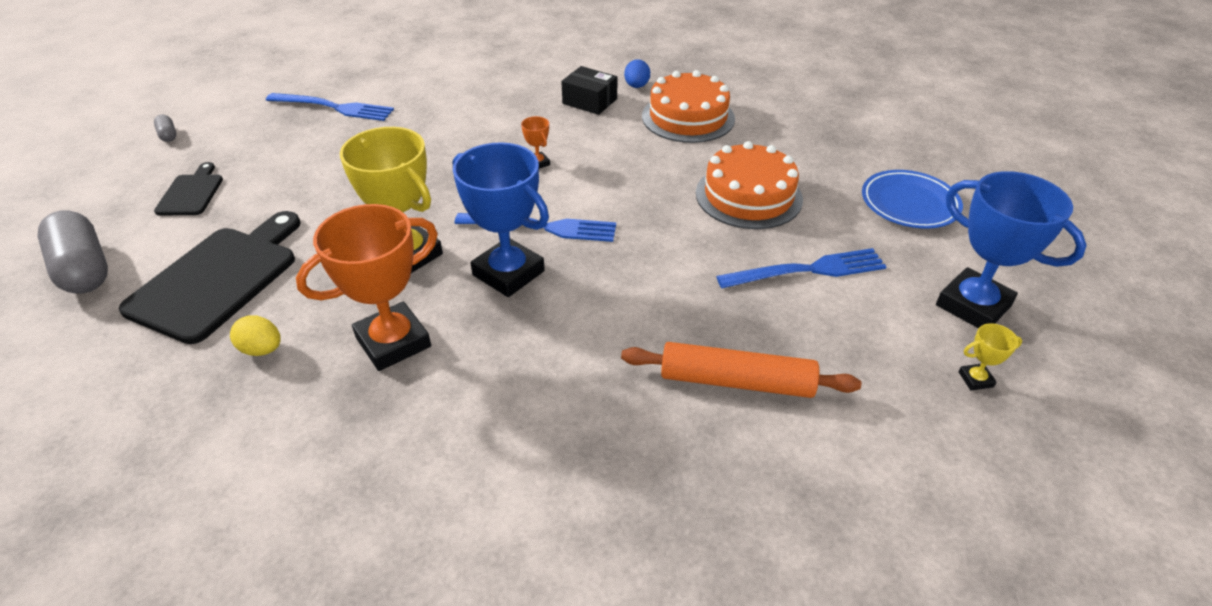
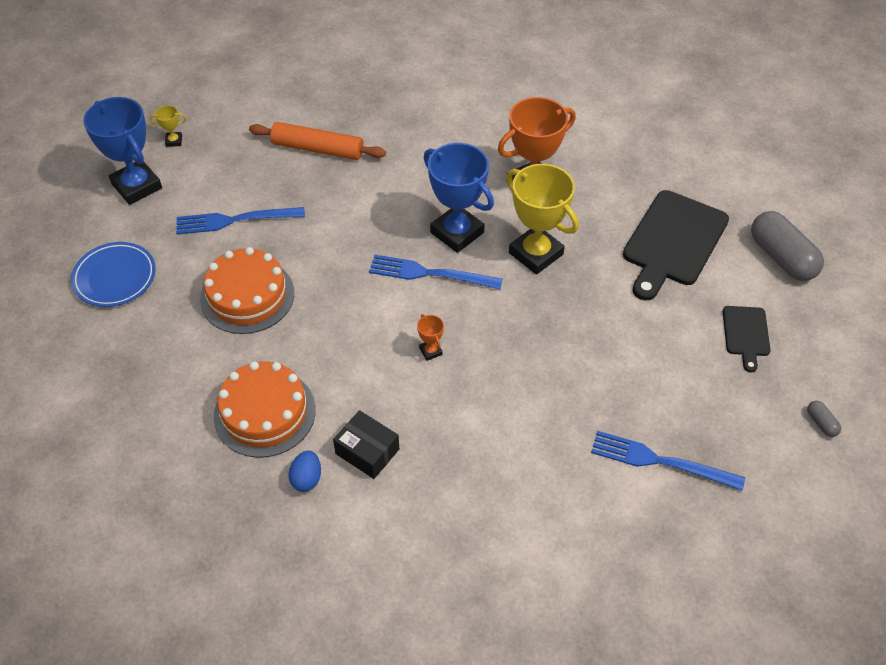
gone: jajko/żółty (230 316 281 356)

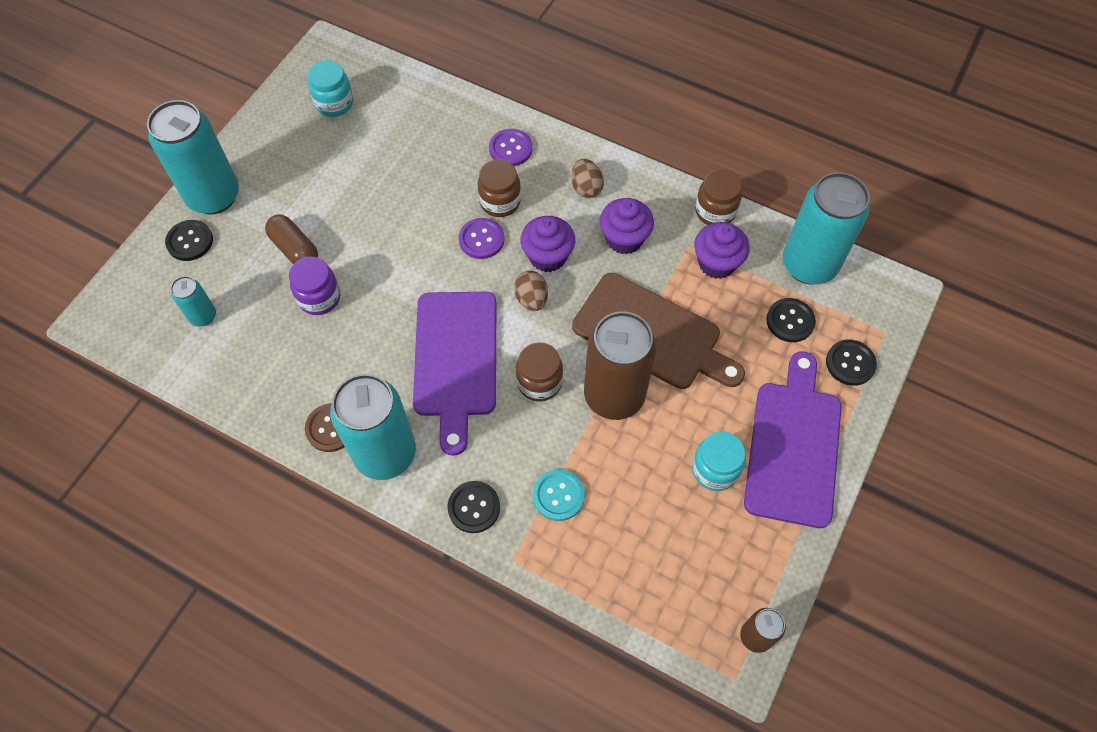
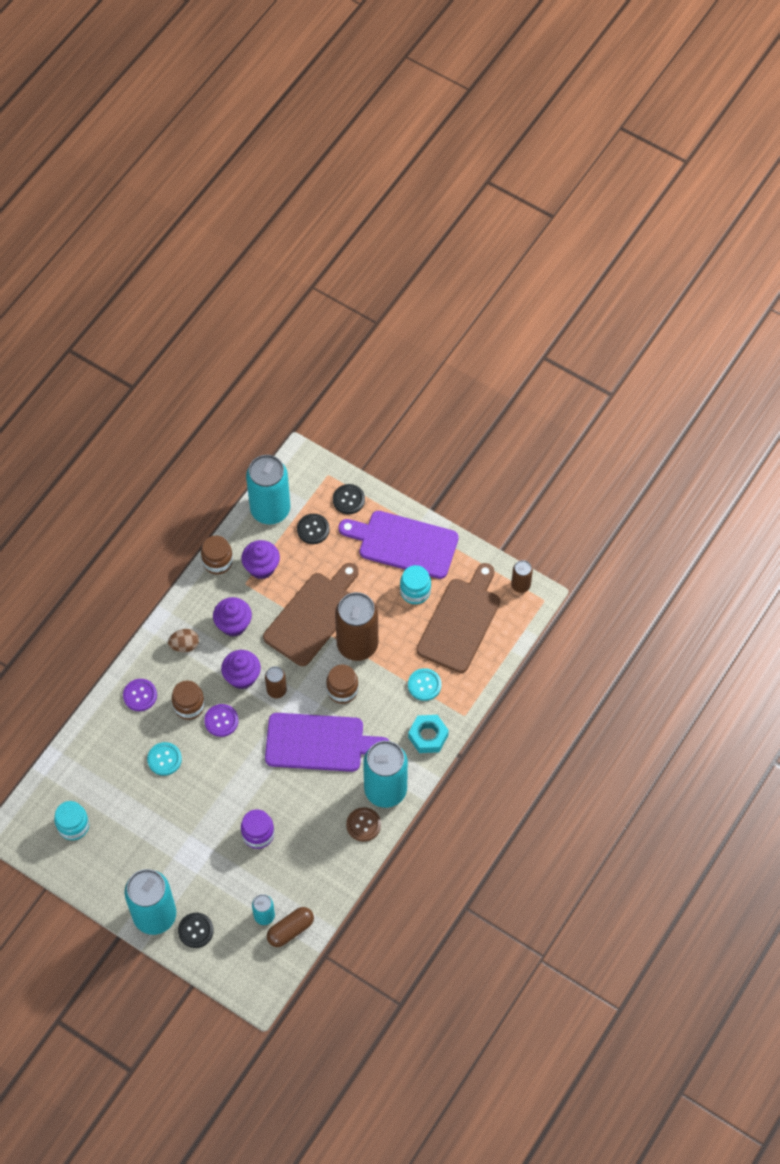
new: guzik/turkusowy (147 742 182 776); deska do krojenia/brązowy (416 563 500 673)
shifted: kapsułka/brązowy (265 214 318 264) to (267 907 314 947)
swapped: guzik/czarny (448 481 500 533) to nakrętka/turkusowy (408 715 449 753); jajko/brązowy (514 271 548 311) to puszka/brązowy (265 666 287 698)

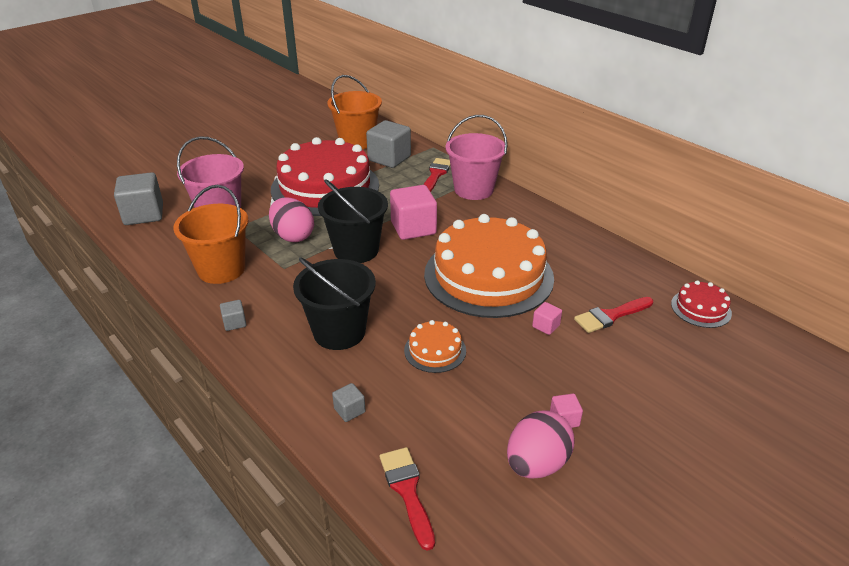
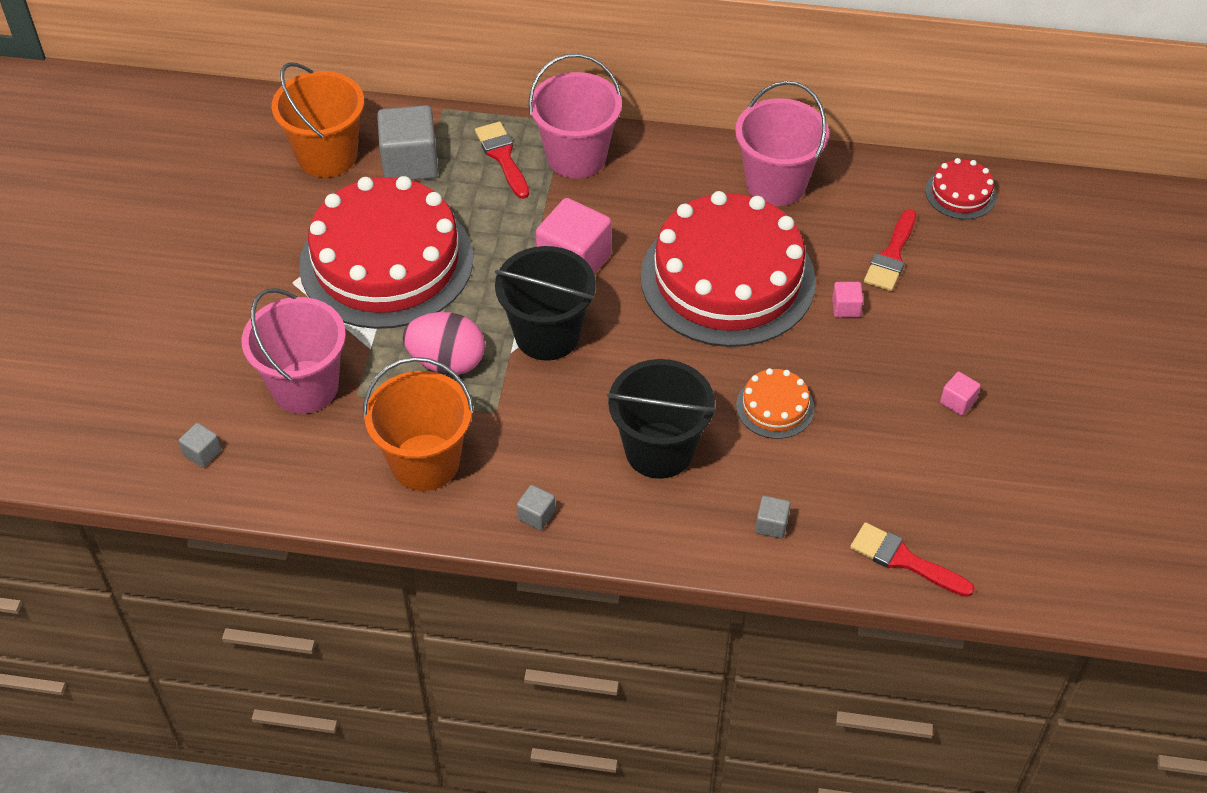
gone: jajko/różowy (507 410 574 479)
new: wiadro/różowy (735 81 829 206)
repainted: tort/pomarańczowy (424 214 554 318) to tort/czerwony (641 191 816 347)
scaled: sześcian/szary (114 172 163 225) = (179 423 221 468) x0.46

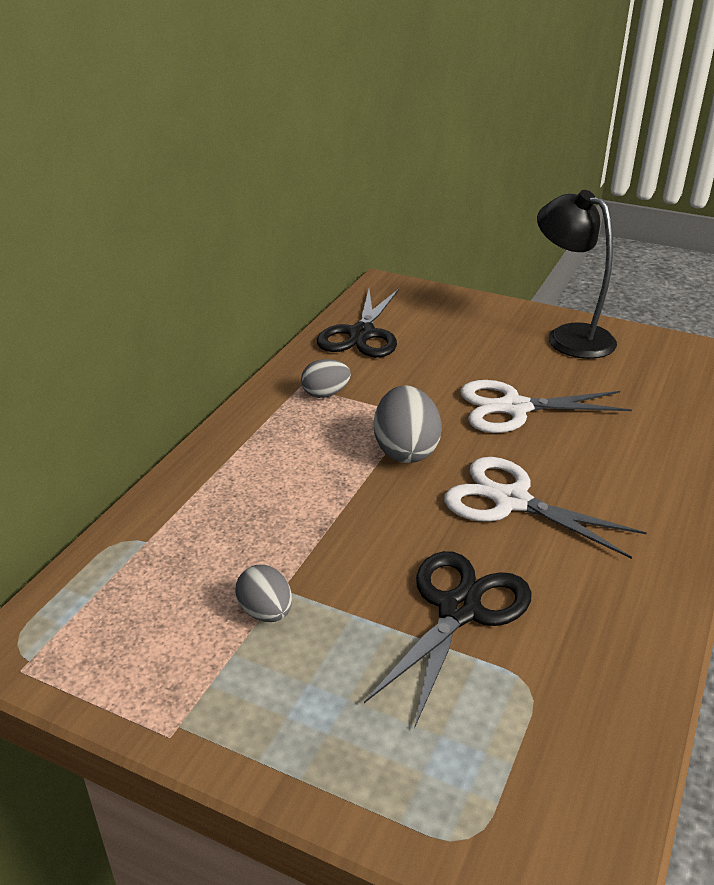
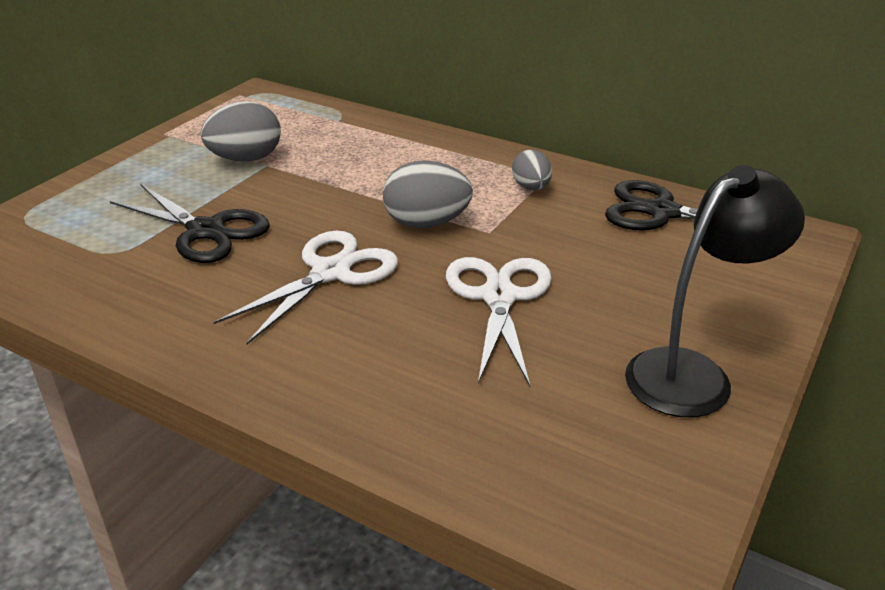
scaled: jajko/szary (235 565 292 622) = (201 101 281 162) x1.61

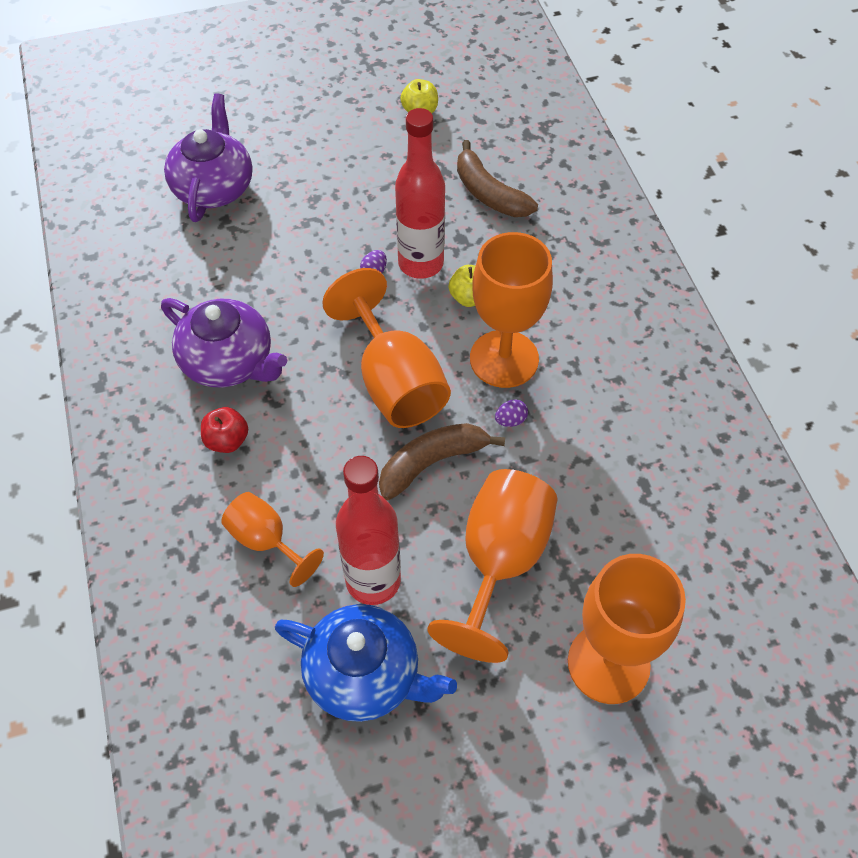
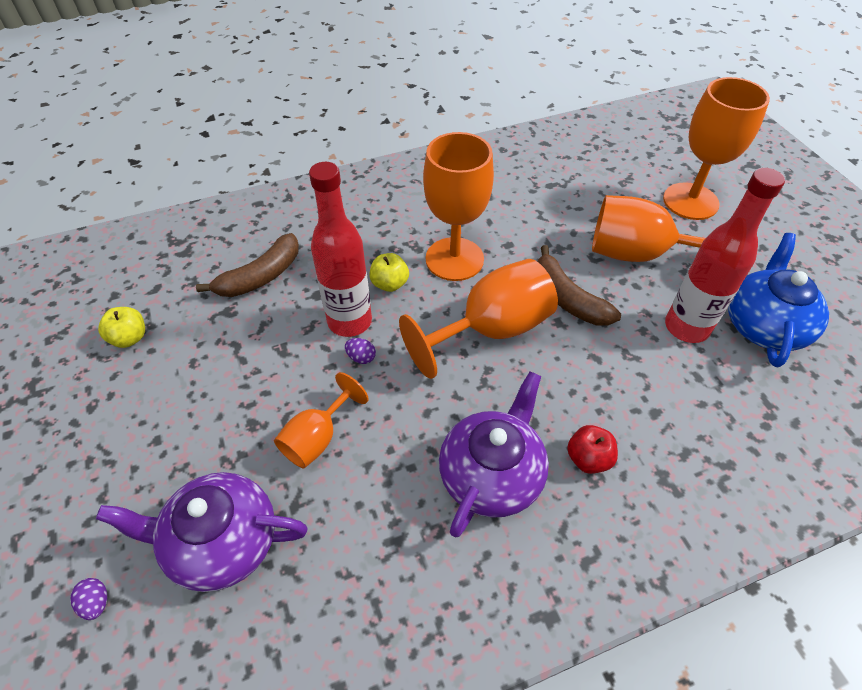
shifted: kielich/pomarańczowy (221 492 324 587) to (274 372 369 468); jajko/fioletowy (495 399 528 427) to (70 578 107 620)

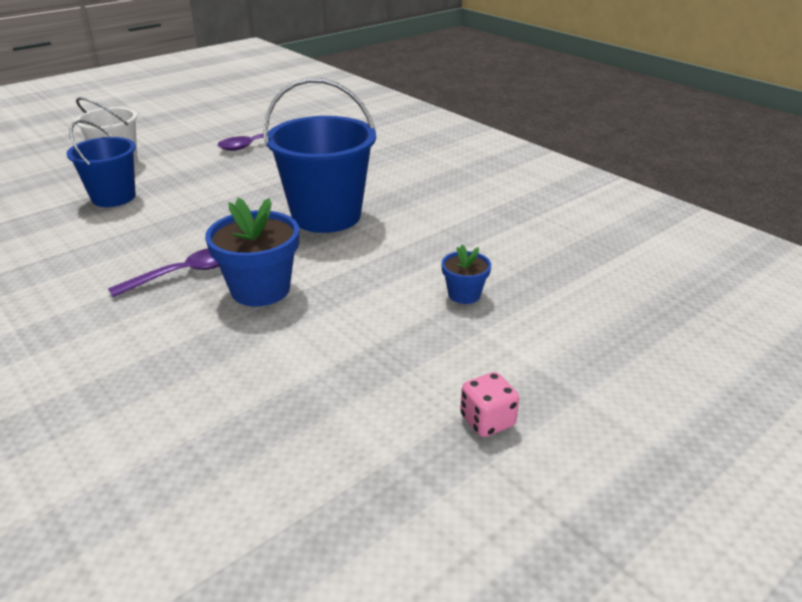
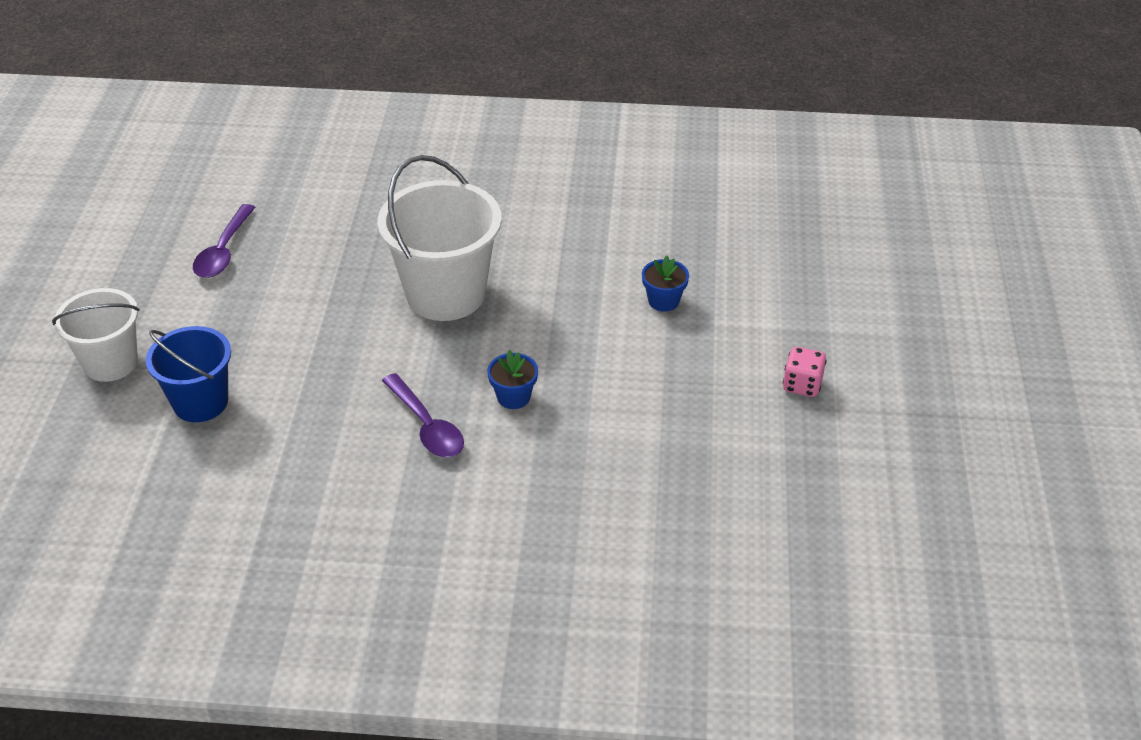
repainted: wiadro/niebieski (263 78 376 233) to wiadro/biały (378 155 502 321)
rotated: łyżka/fioletowy (108 248 219 297) = (382 373 464 457) 135 degrees clockwise
scaled: doniczka/niebieski (205 198 299 306) = (487 350 538 409) x0.55

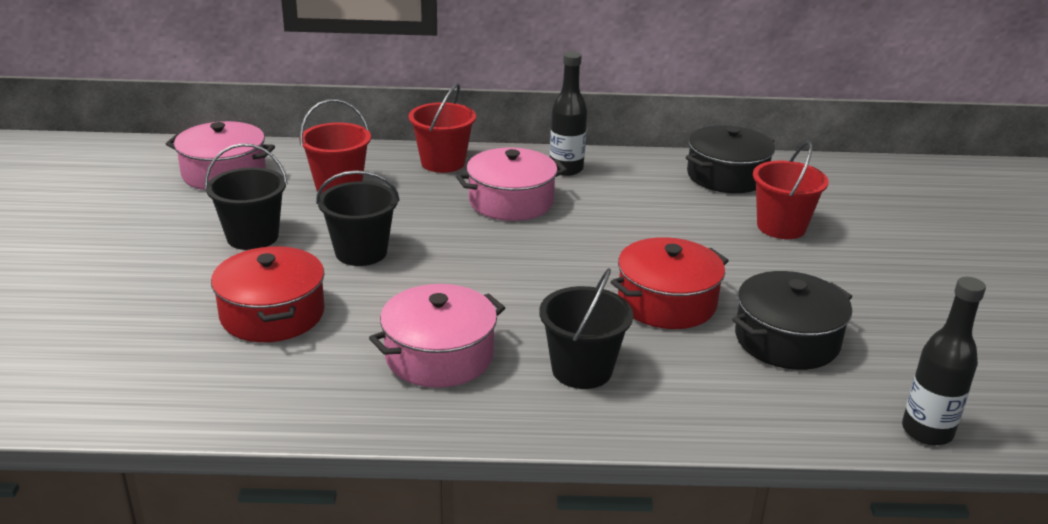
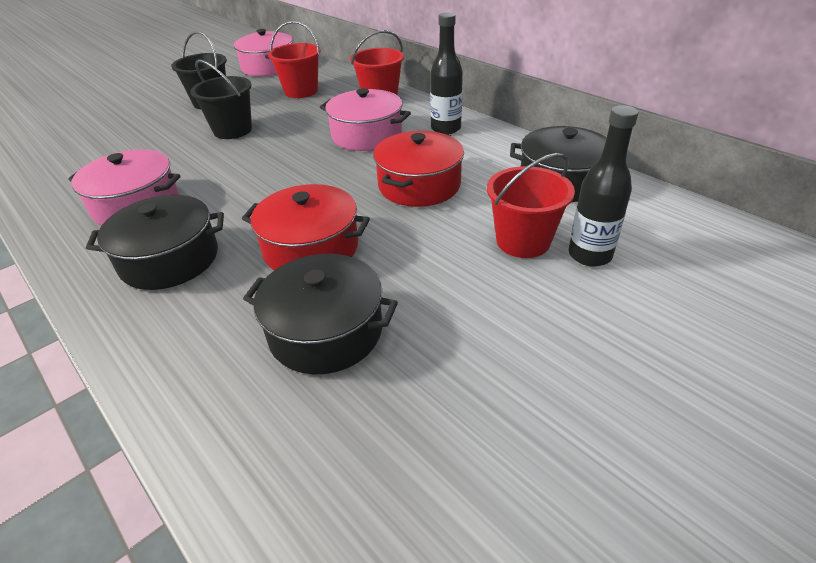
shifted: garnek/czerwony (211 246 325 342) to (373 131 464 207); butelka/czarny (902 277 986 446) to (568 105 638 267)
swapped: wiadro/czarny (539 268 633 389) to garnek/czarny (86 195 224 290)

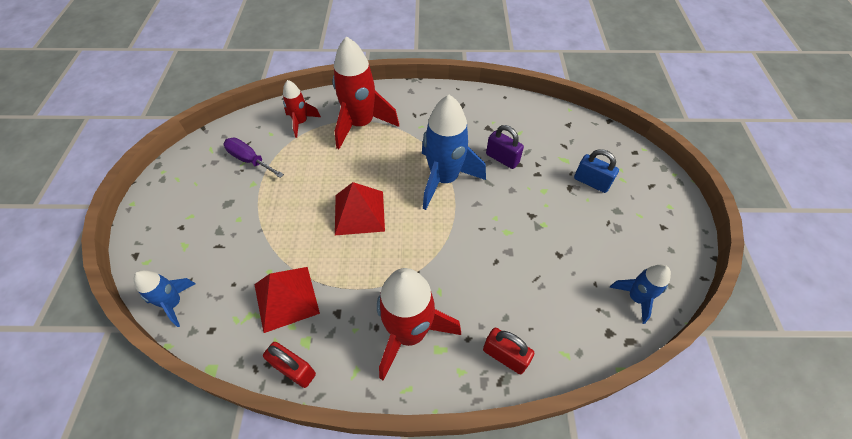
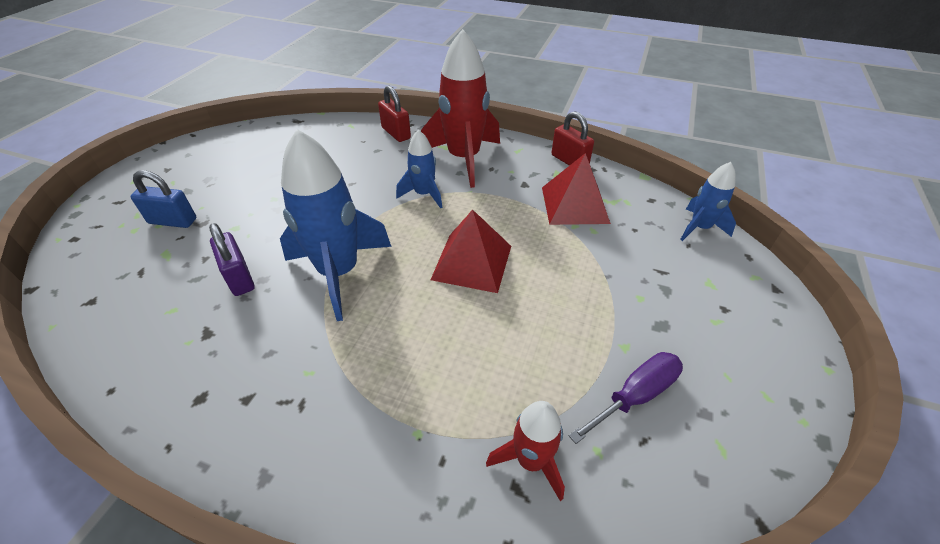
gone: rakieta/czerwony (332 36 399 149)
shifted: rakieta/niebieski (610 264 671 324) to (396 130 442 209)
rotated: śrubokręt/fioletowy (224 138 284 178) = (569 352 683 444) 90 degrees counterclockwise; kłódka/niebieski (574 149 619 193) = (131 170 196 228) 45 degrees counterclockwise

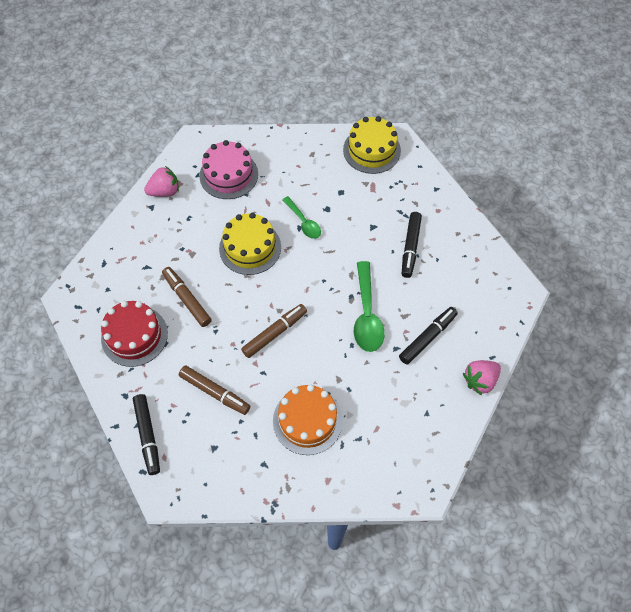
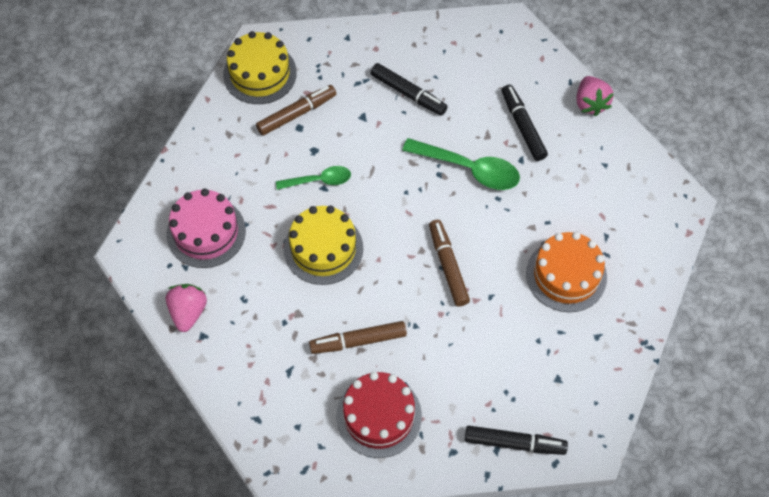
shifted: flamaster/brązowy (179 365 250 415) to (256 85 336 136)

